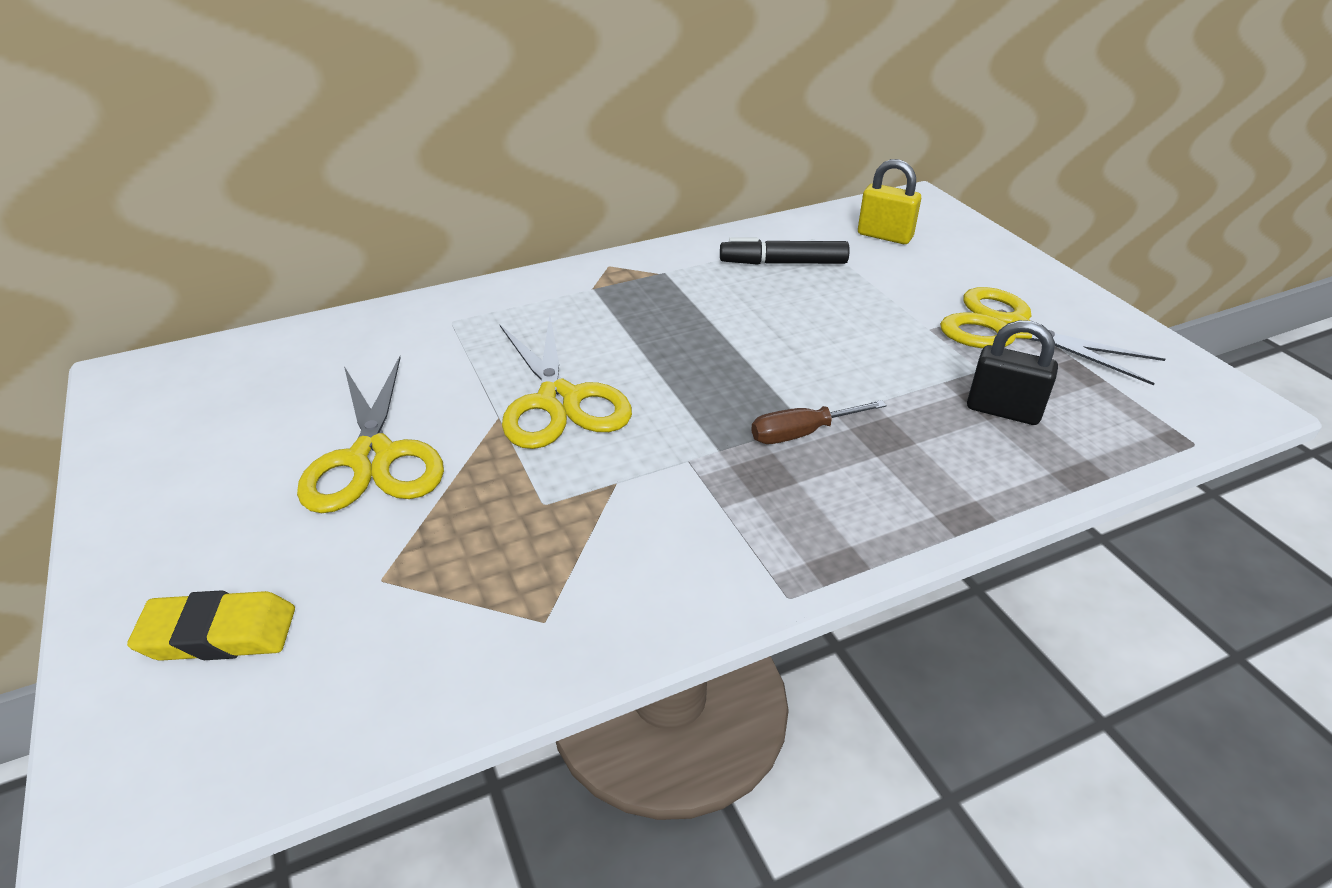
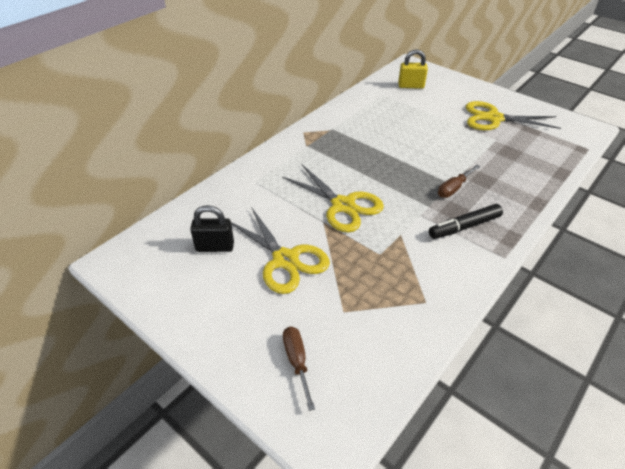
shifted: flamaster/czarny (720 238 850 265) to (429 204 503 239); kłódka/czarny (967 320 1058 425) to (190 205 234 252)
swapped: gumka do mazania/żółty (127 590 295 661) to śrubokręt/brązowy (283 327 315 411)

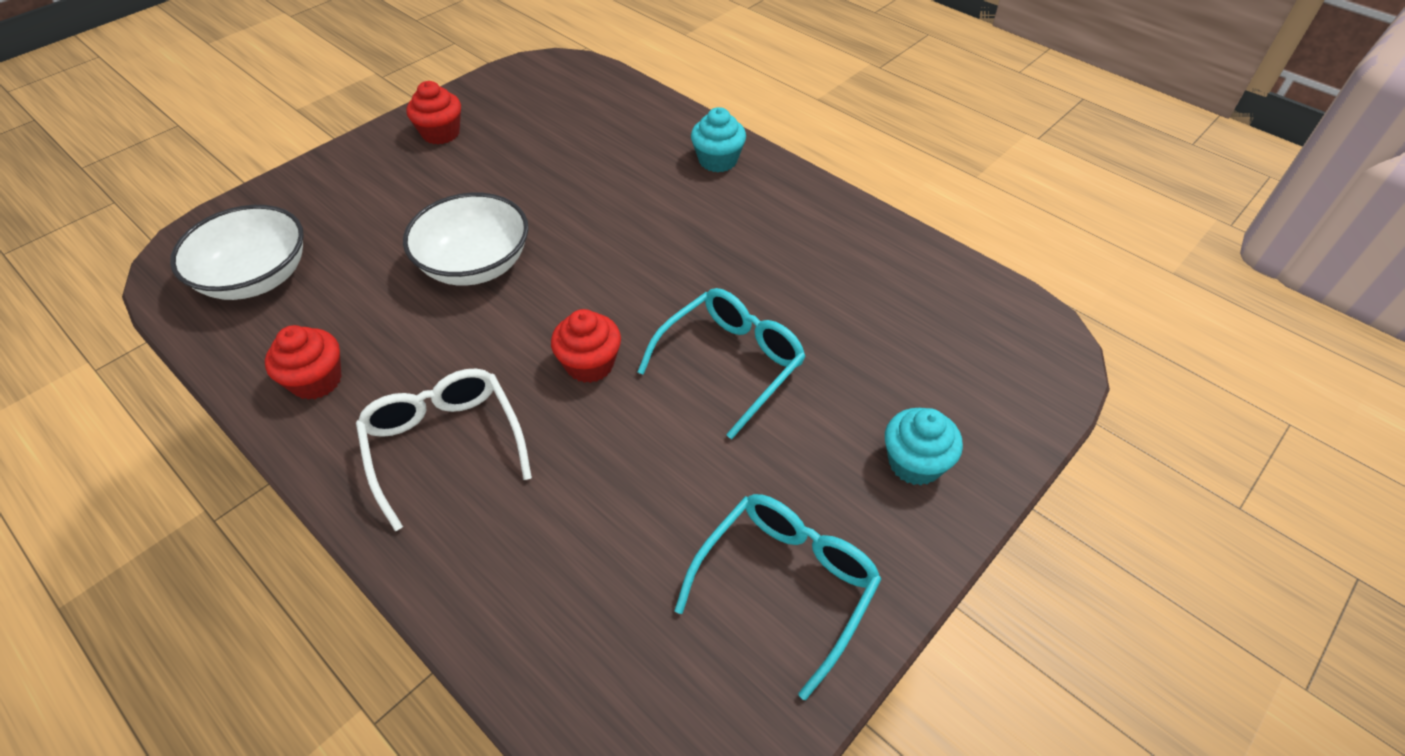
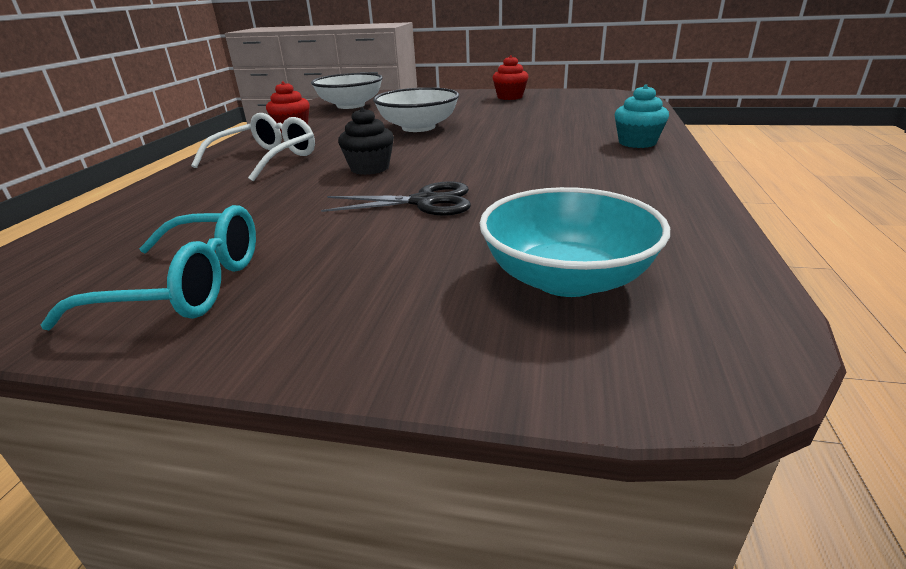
gone: muffinka/turkusowy (885 408 963 486)
new: miska/turkusowy (479 187 670 297)
swapped: okulary/turkusowy (638 288 806 439) to nożyczki/czarny (321 181 471 216)
repainted: muffinka/czerwony (551 309 621 383) to muffinka/czarny (338 107 394 175)

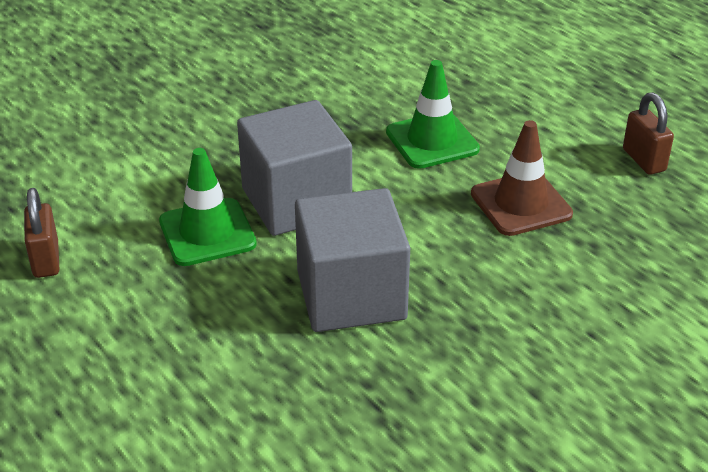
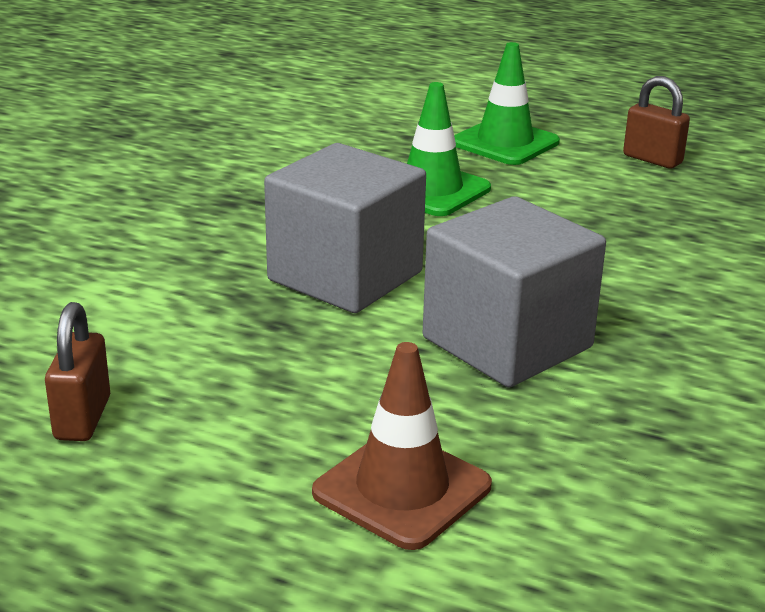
shifted: pachołek/zielony (159 148 257 266) to (454 42 560 165); pachołek/brązowy (471 120 573 236) to (312 342 492 550)
rotated: kłódka/brązowy (24 188 59 278) = (45 302 110 441) 45 degrees clockwise

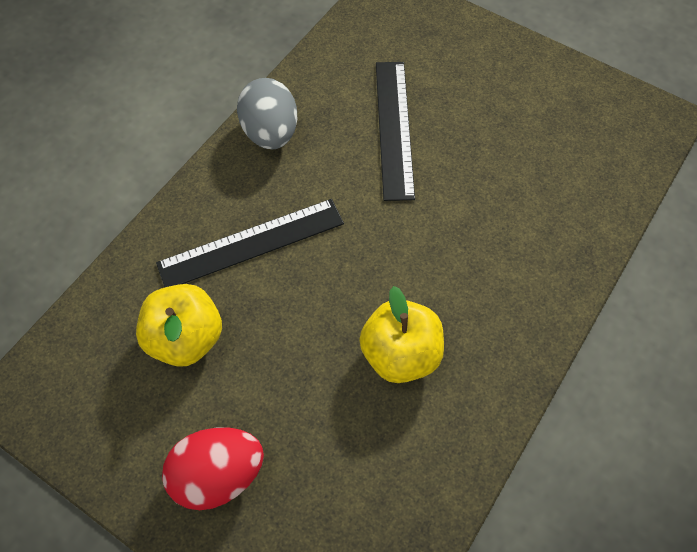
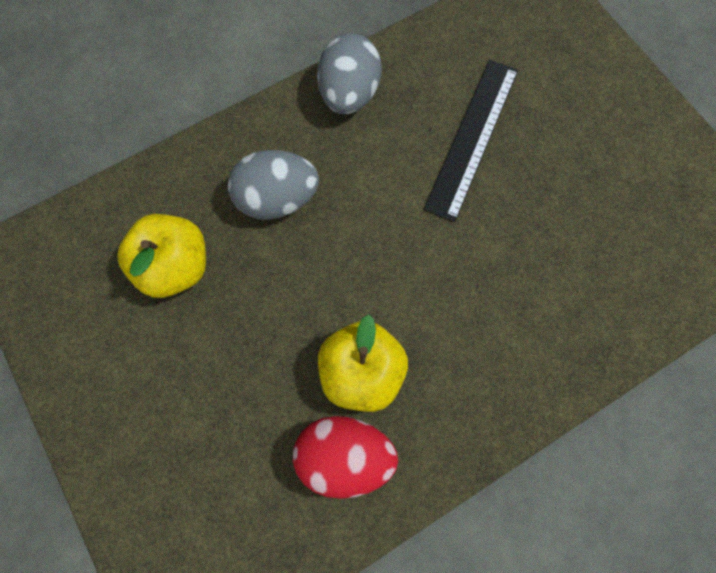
shifted: jajko/czerwony (162 427 264 510) to (293 416 398 499)
swapped: linijka/czarny (156 199 344 287) to jajko/szary (228 150 319 220)

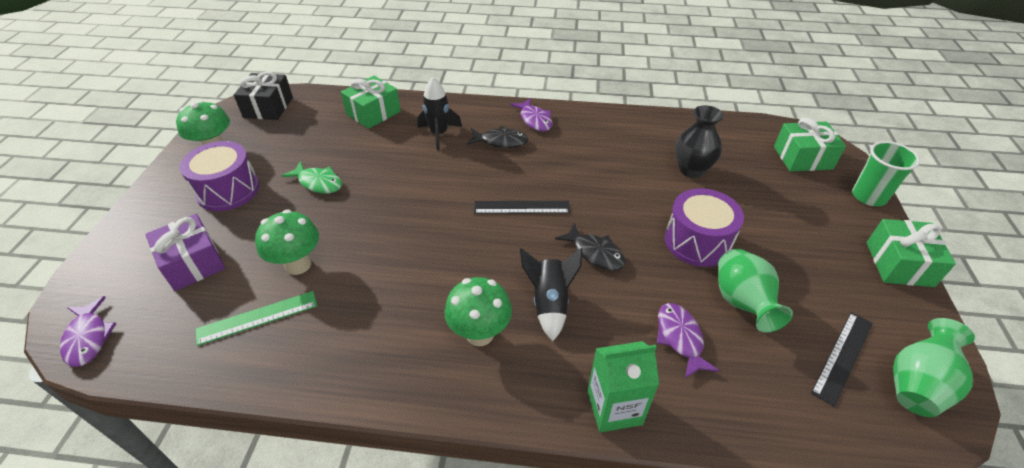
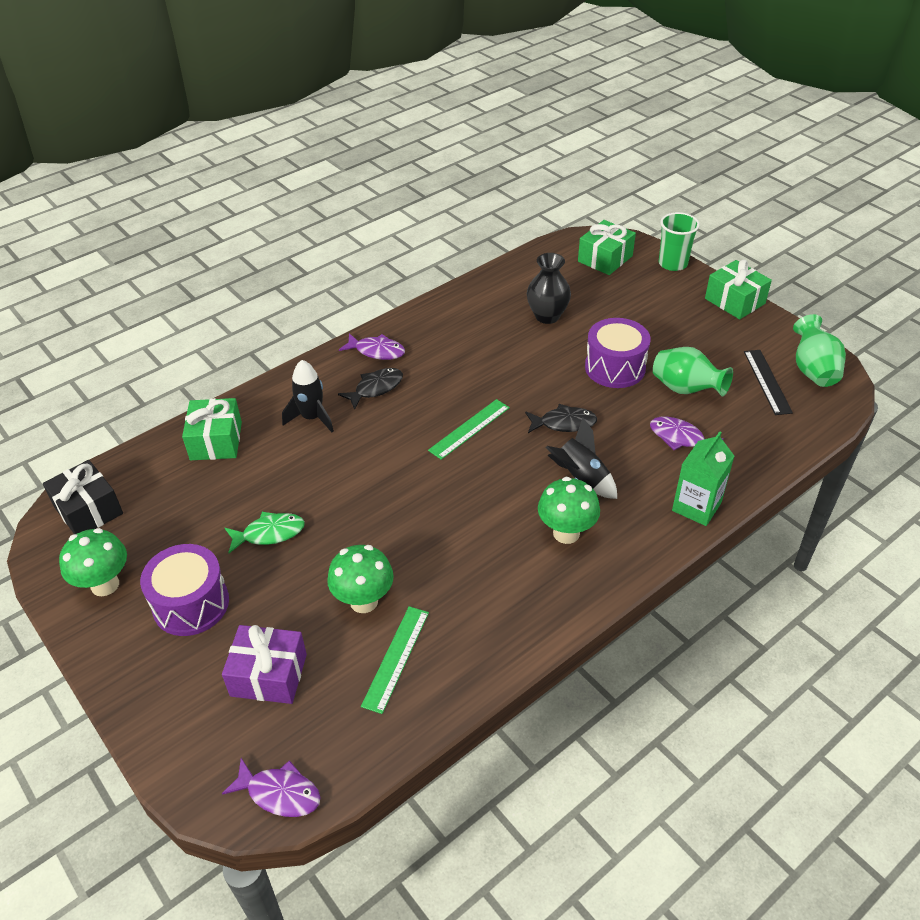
repainted: linijka/czarny (474 201 570 214) to linijka/zielony (428 399 510 460)

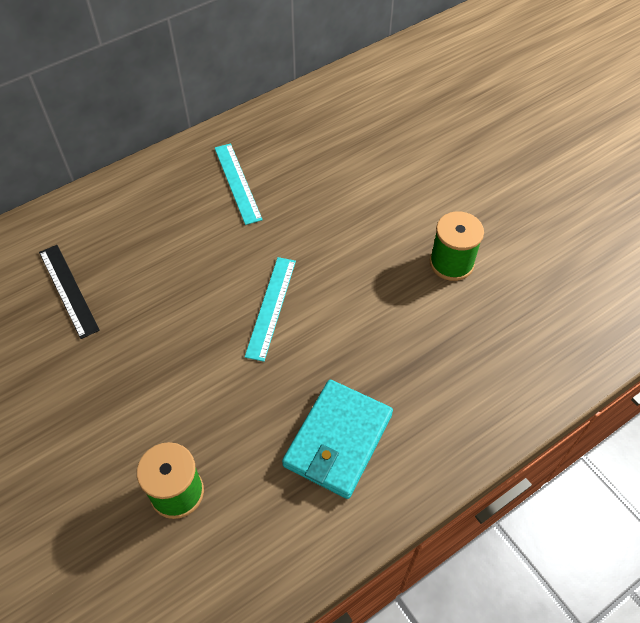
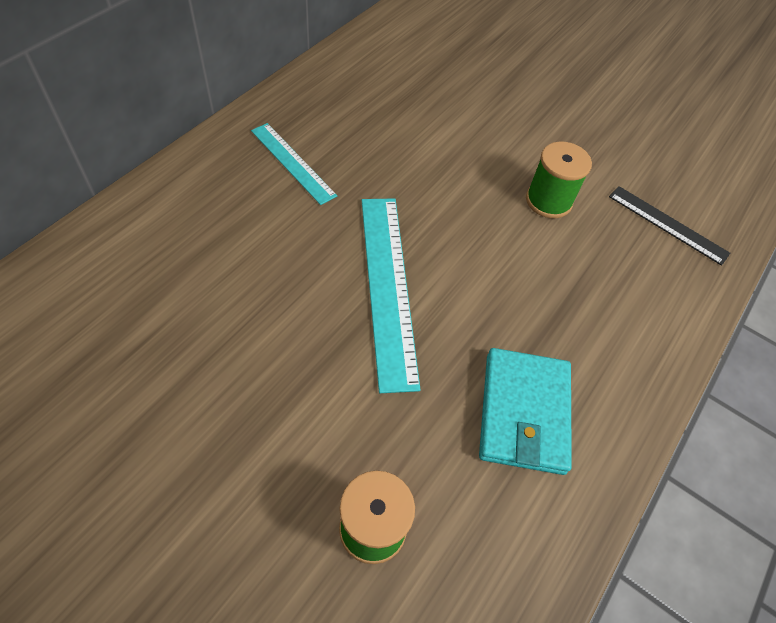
shifted: linijka/czarny (39 245 100 339) to (609 186 730 266)
scaled: linijka/turkusowy (245 257 296 362) = (362 198 421 393) x1.65

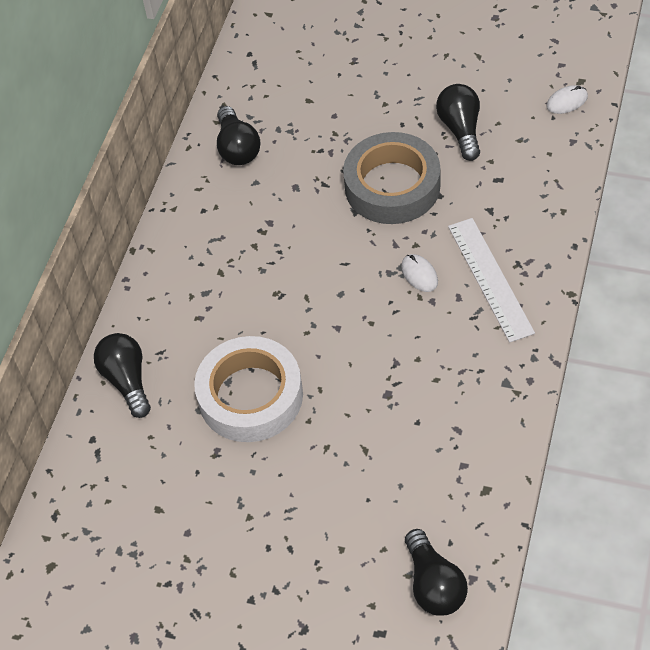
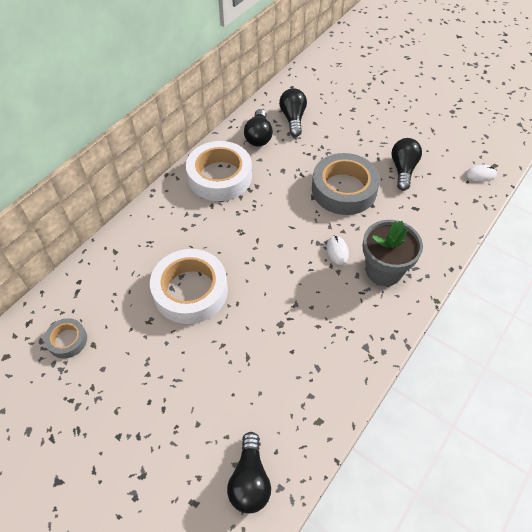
new: taśma klejąca/szary (44 318 87 359); taśma klejąca/biały (186 141 252 201)
shifted: żarówka/czarny (94 333 151 418) to (279 88 307 137)
swapped: linijka/biały (448 218 535 343) to doniczka/szary (363 220 423 286)

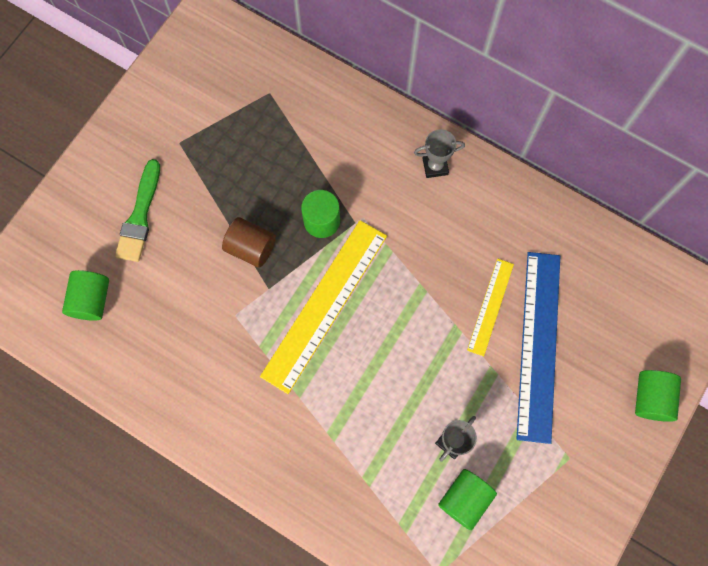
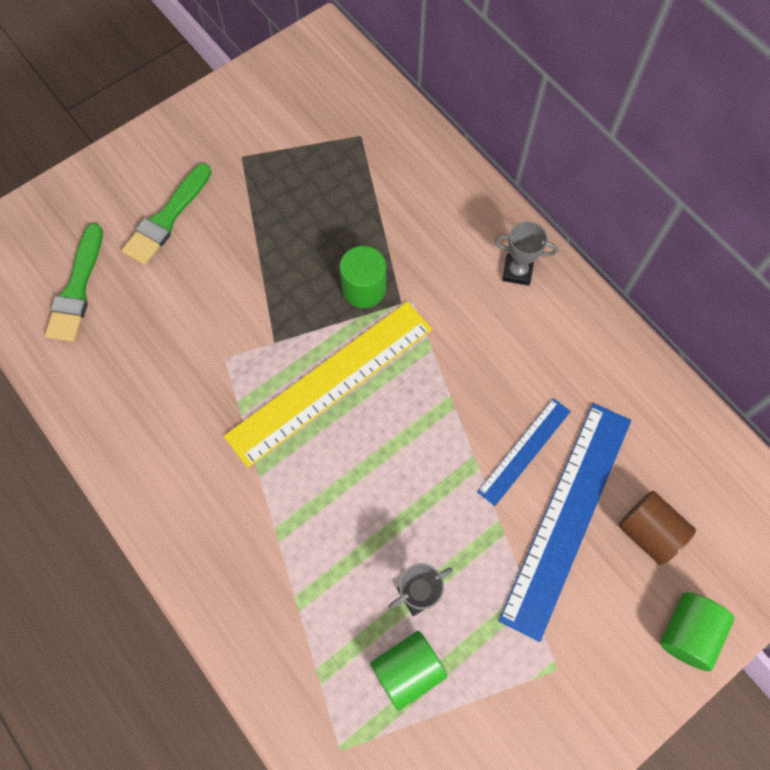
shifted: walec/brązowy (222 217 276 268) to (618 491 696 565)
swapped: walec/zielony (62 270 109 321) to pędzel/zielony (45 223 103 342)
repainted: linijka/żółty (467 259 514 356) to linijka/niebieski (477 398 571 506)

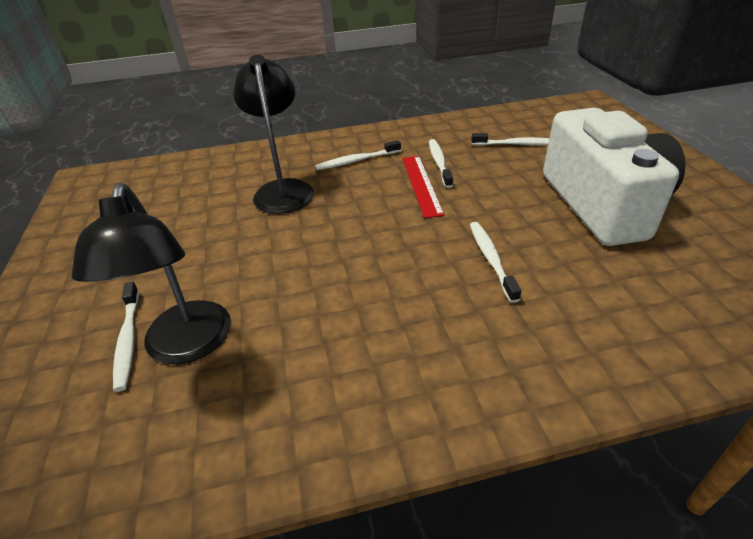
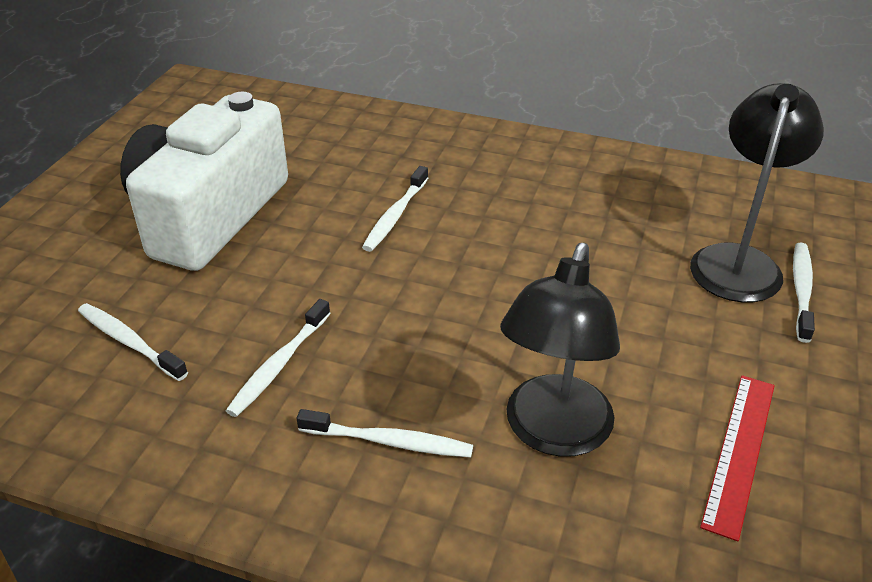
shifted: linijka/czerwony (402 156 445 218) to (700 375 775 541)

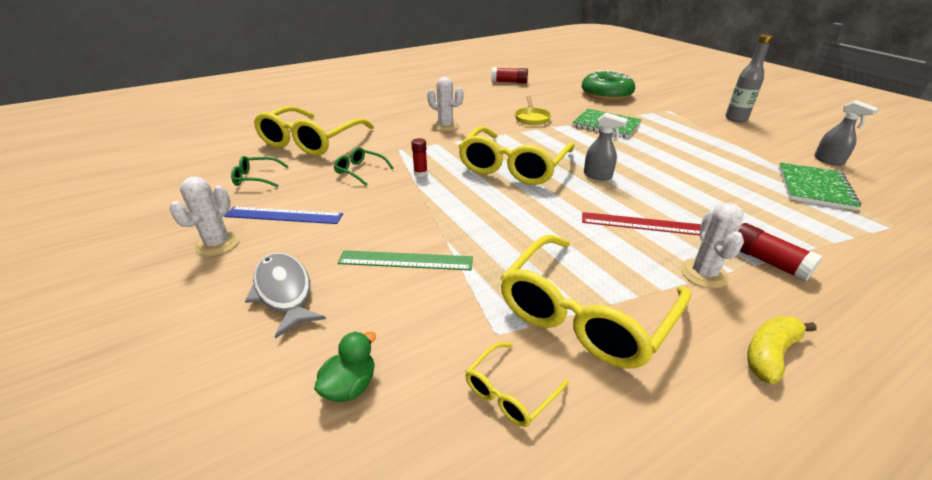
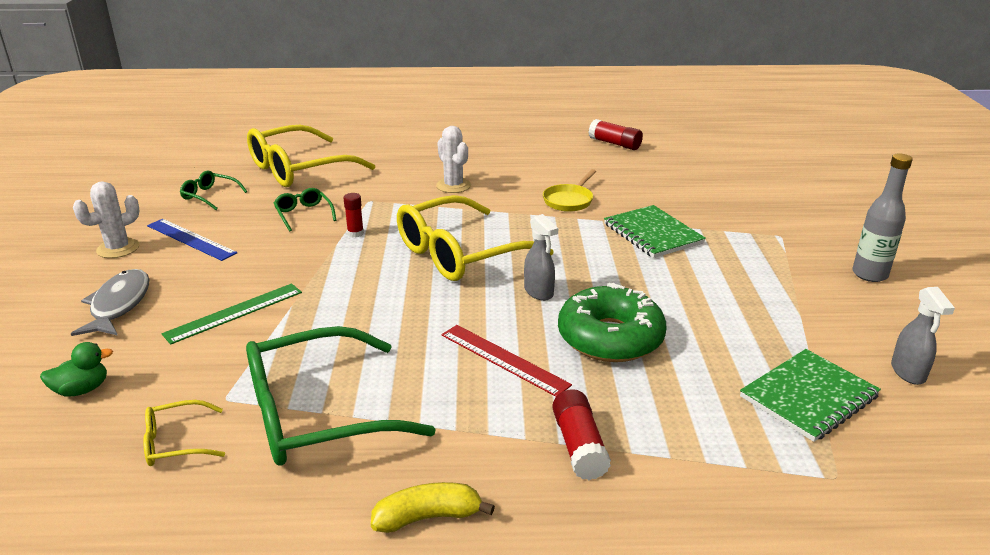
gone: kaktus/biały (680 203 744 288)
shifted: donut/zielony (581 70 635 101) to (558 283 667 362)
repainted: okulary/żółty (500 234 691 369) to okulary/zielony (246 326 436 466)
rotated: linijka/zielony (338 250 473 270) = (162 284 302 344) 75 degrees counterclockwise

